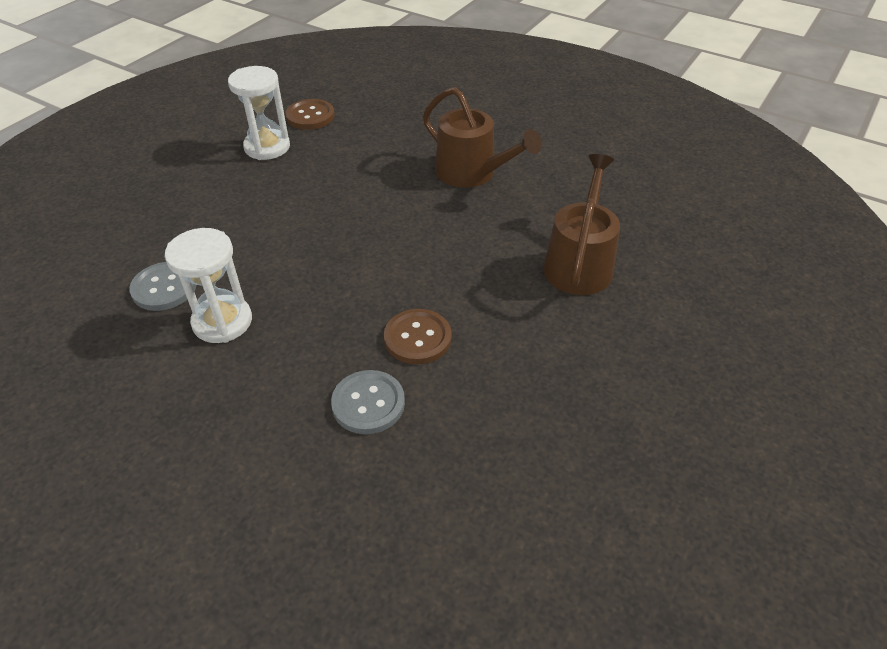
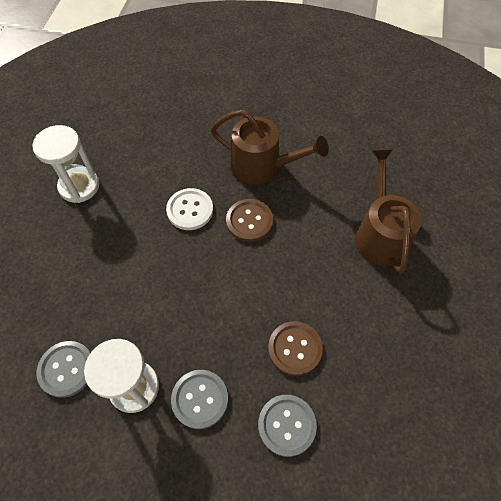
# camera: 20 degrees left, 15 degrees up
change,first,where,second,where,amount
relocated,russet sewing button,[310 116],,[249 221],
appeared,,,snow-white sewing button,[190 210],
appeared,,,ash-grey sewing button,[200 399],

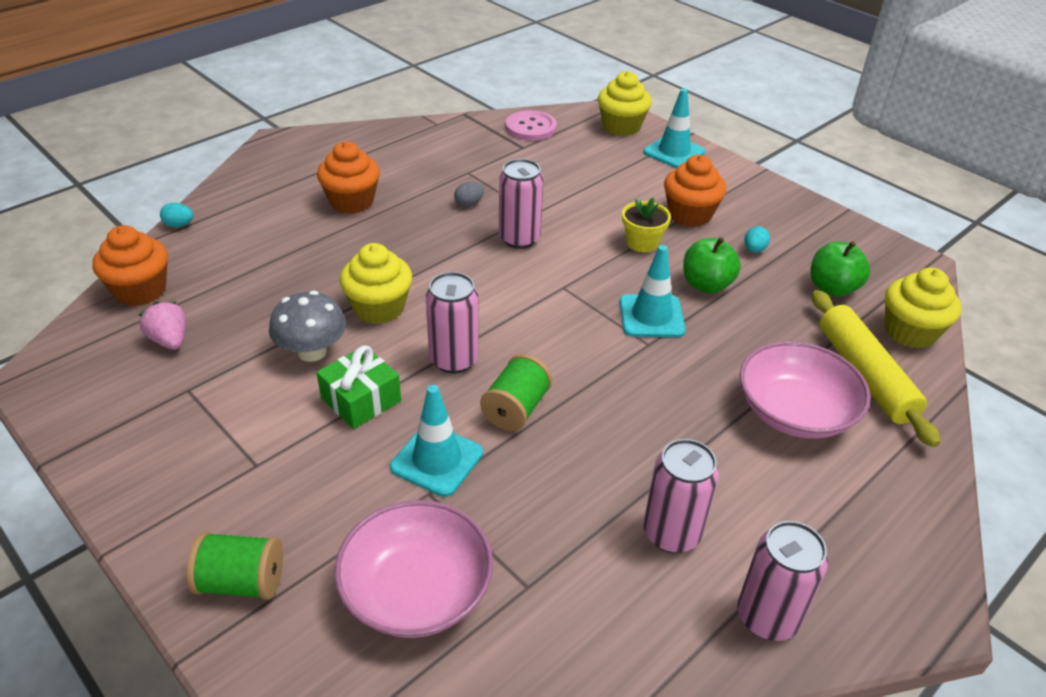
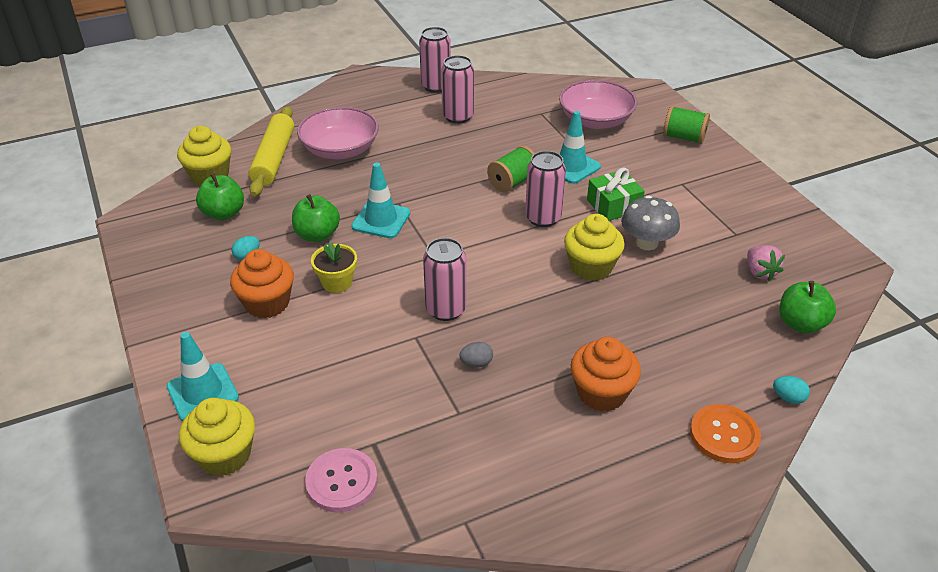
# camera: 160 degrees left, 0 degrees up
change,first,where,second,where,amount
exchanged,bright orange muffin,[140 290],green apple,[800 324],
appeared,,,bright orange sewing button,[724 435],

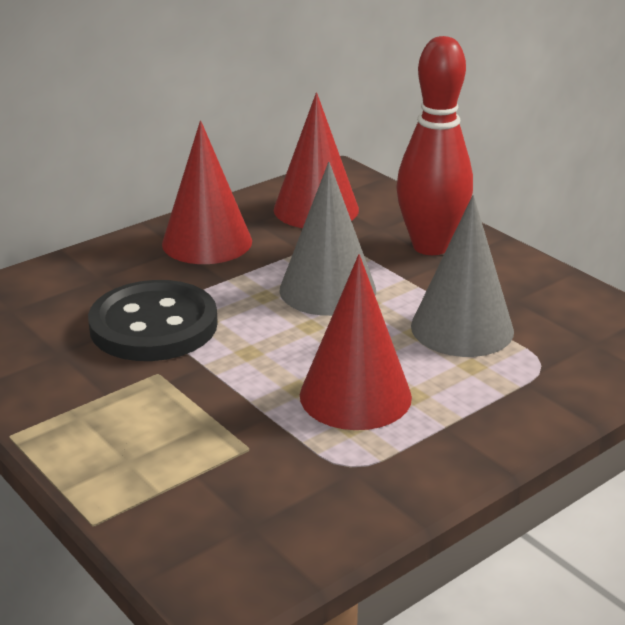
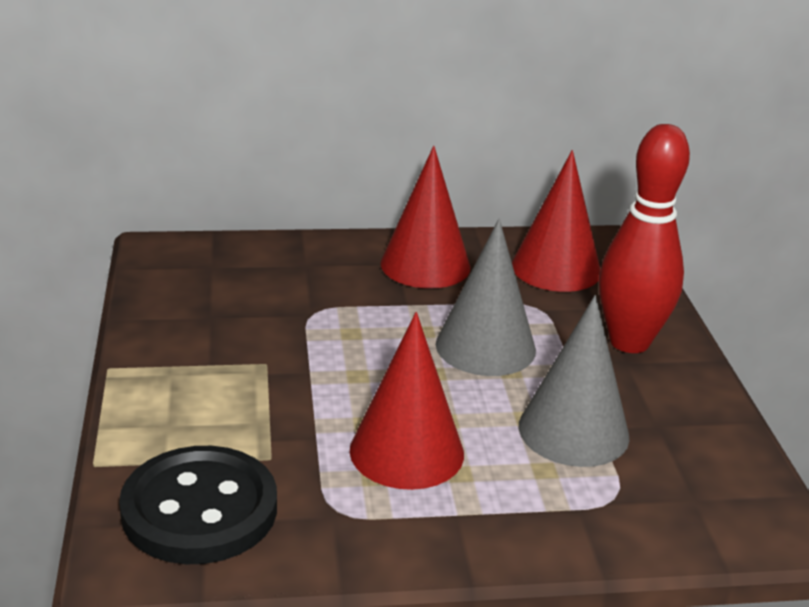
# camera: 30 degrees right, 0 degrees up
change,first,where,second,where,amount
relocated,jet-black sewing button,[153 325],,[199 509],

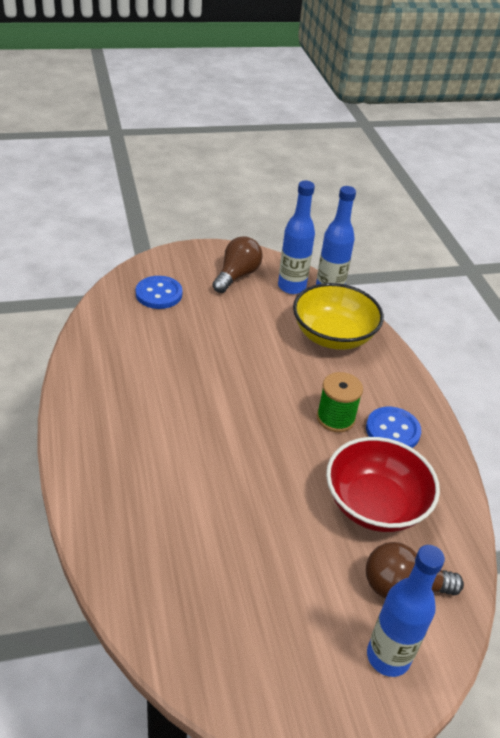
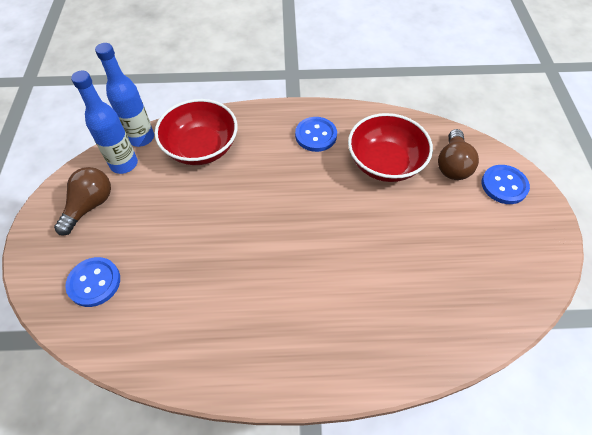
# camera: 75 degrees left, 15 degrees up
change,first,where,second,where,amount
spun,russet lightbulb,[237 275],,[90 206],75 degrees clockwise
colour,yellow bowl,[333 336],scarlet bowl,[201 148],
missing,green bobbin,[335 418],,,
exchanged,cobalt drink bottle,[388 657],cobalt sewing button,[504 185],

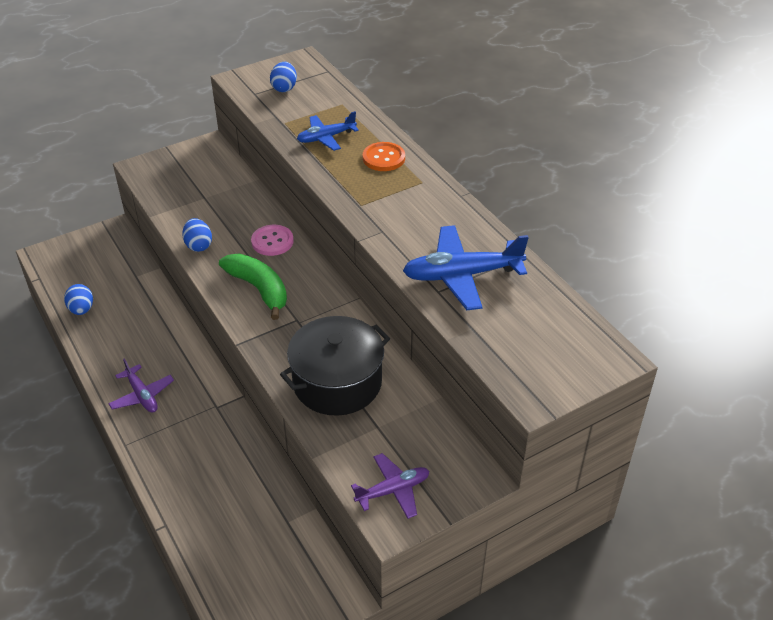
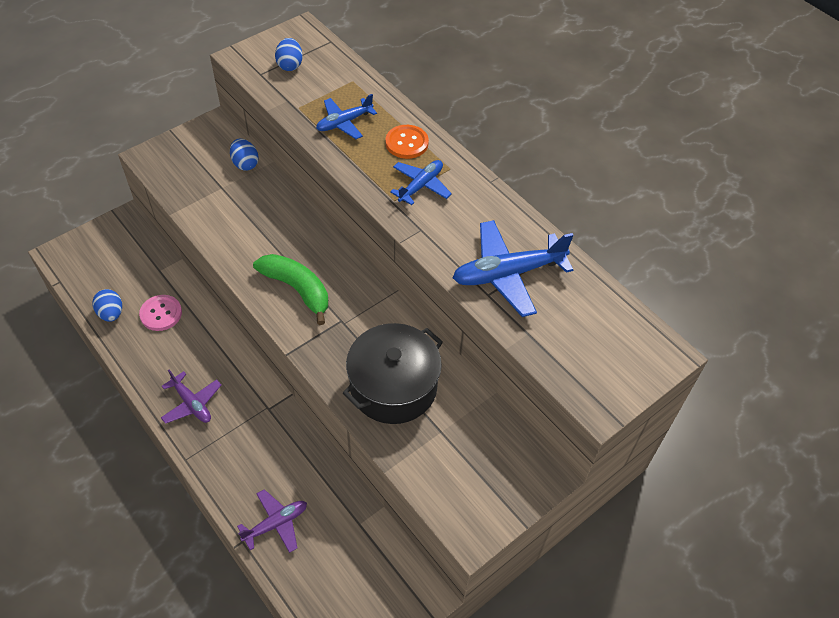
# camera: 10 degrees left, 10 degrees up
change,first,where,second,where,amount
relocated,cobalt egg,[198 245],,[245 164],
relocated,rose-pink sewing button,[272 241],,[161 314],
relocated,royal purple plane,[393 490],,[276 523],
appeared,,,cobalt plane,[421 186],

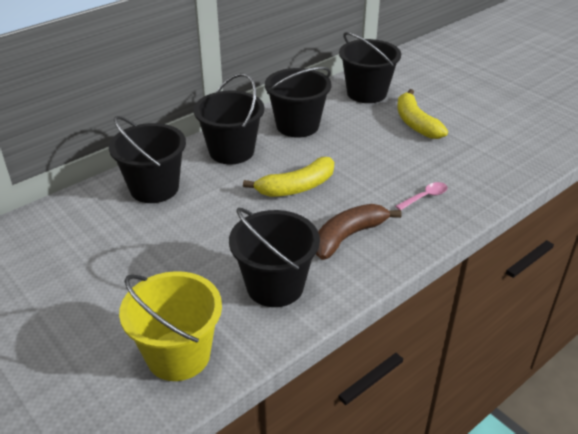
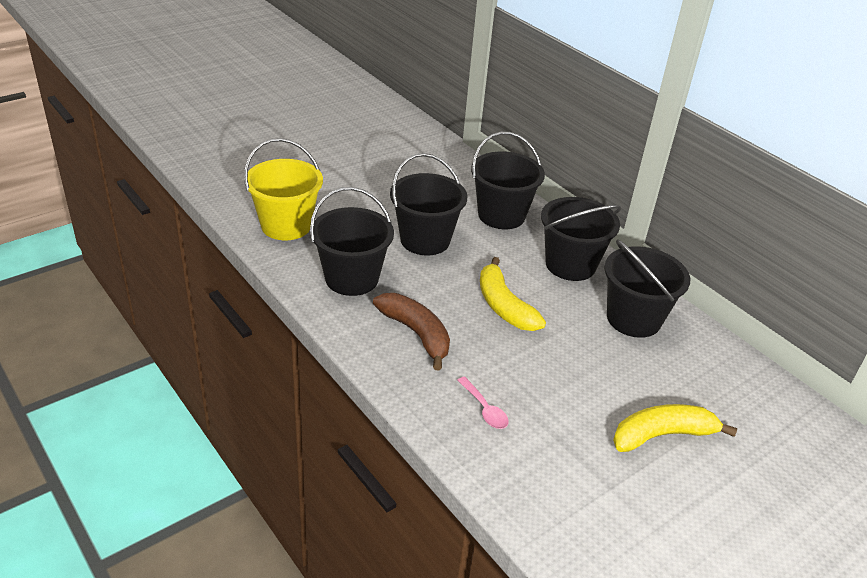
# camera: 90 degrees right, 0 degrees up
change,first,where,second,where,amount
relocated,jet-black sand bucket,[366 93],,[425 240],

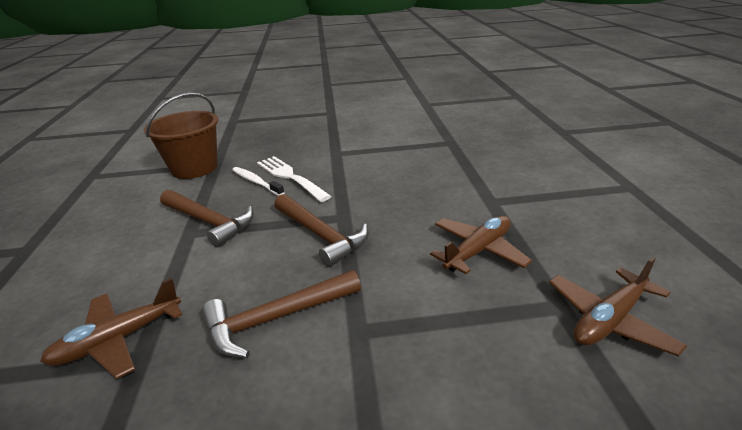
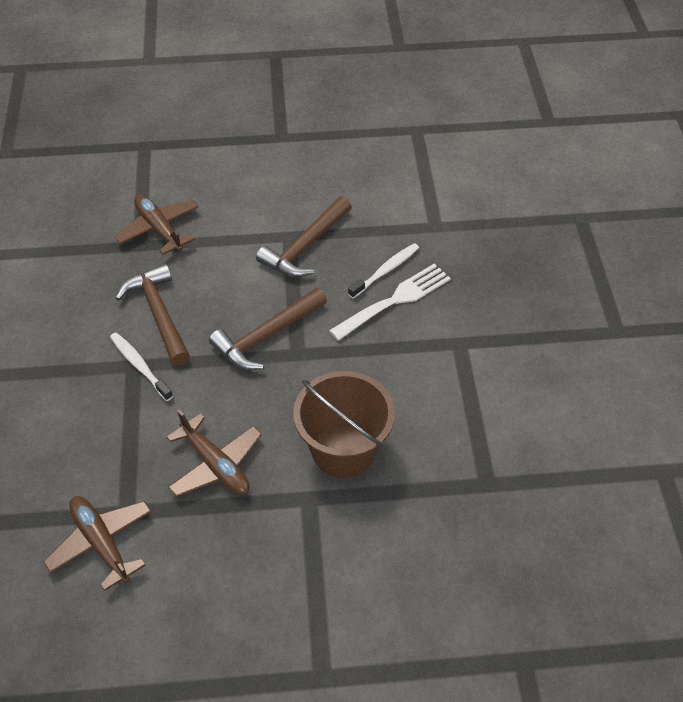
# camera: 90 degrees right, 20 degrees up
change,first,where,second,where,amount
relocated,russet sand bucket,[194 168],,[344 449],
appeared,,,snow-white dental brush,[139 366],

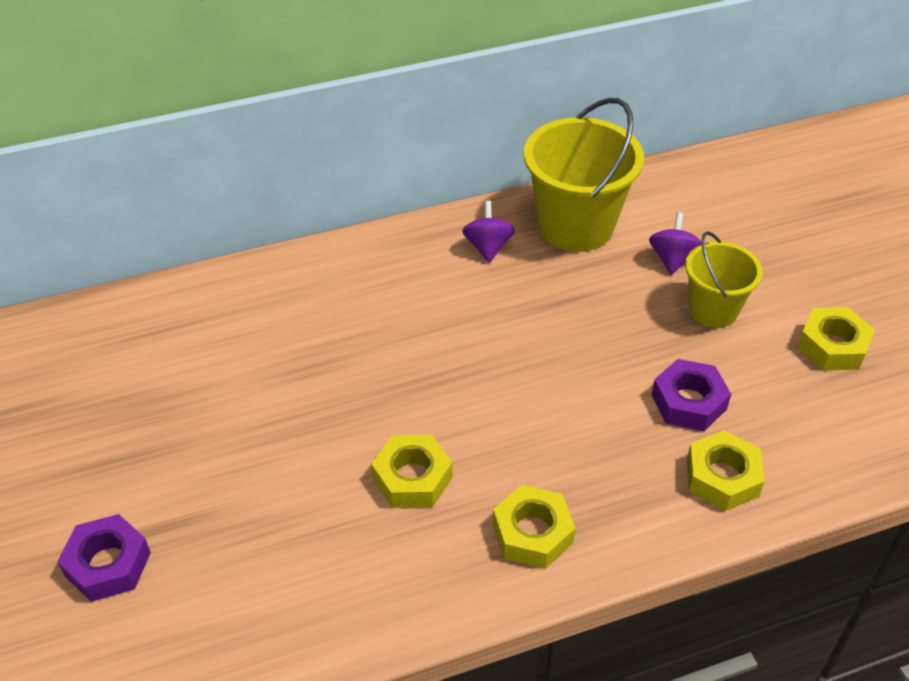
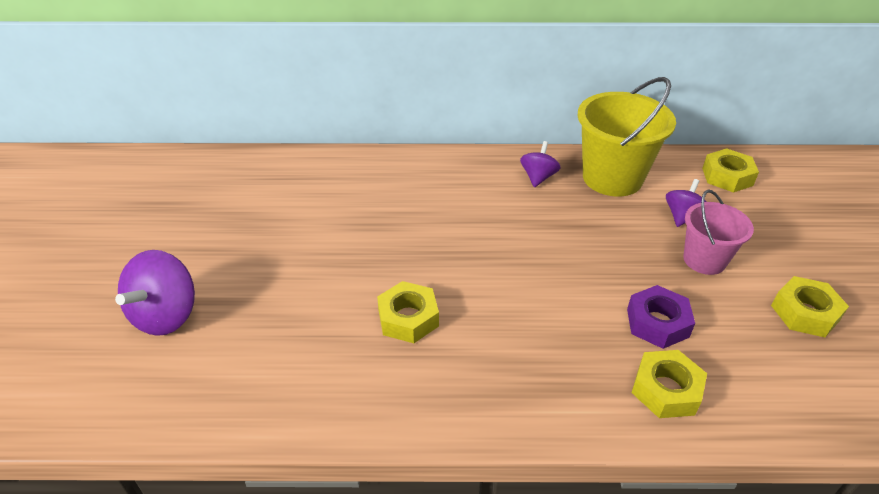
# camera: 20 degrees right, 5 degrees down
change,first,where,second,where,amount
exchanged,royal purple hexagon nut,[108 564],royal purple spinning top,[166 315],
relocated,yellow hexagon nut,[532 533],,[727 176],
colour,yellow sand bucket,[713 310],rose-pink sand bucket,[704 260],

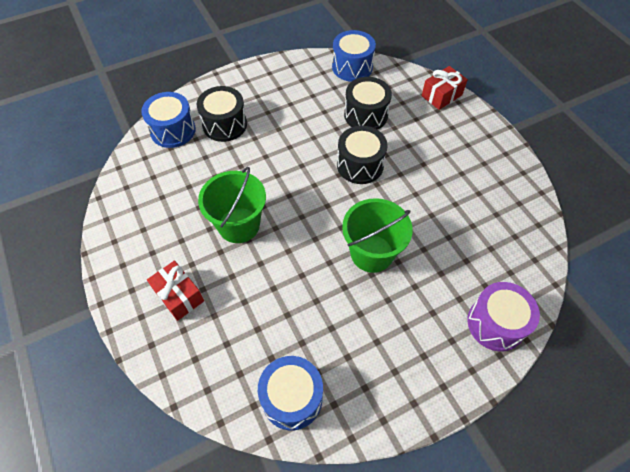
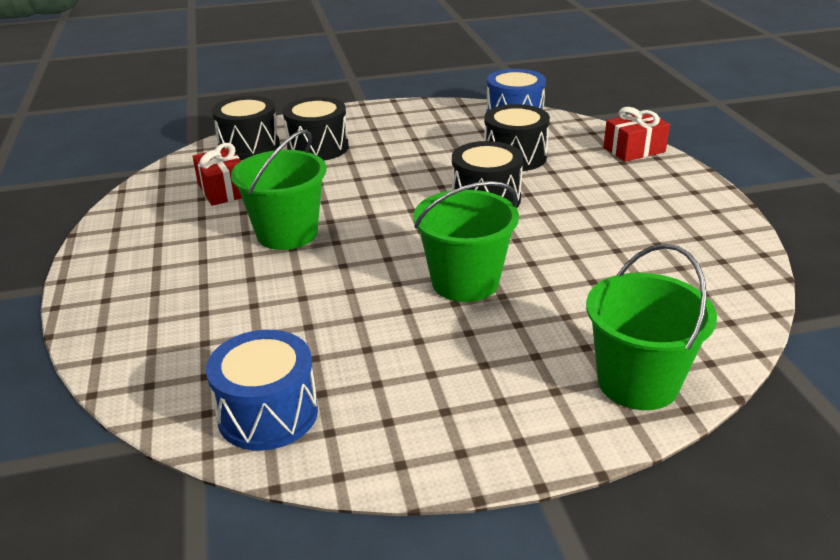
# camera: 15 degrees right, 25 degrees down
change,first,where,second,where,amount
colour,cobalt snare drum,[173 130],jet-black snare drum,[249 146],
relocated,scarlet present,[179 296],,[223 190],
exchanged,royal purple snare drum,[495 323],green sand bucket,[637 382],

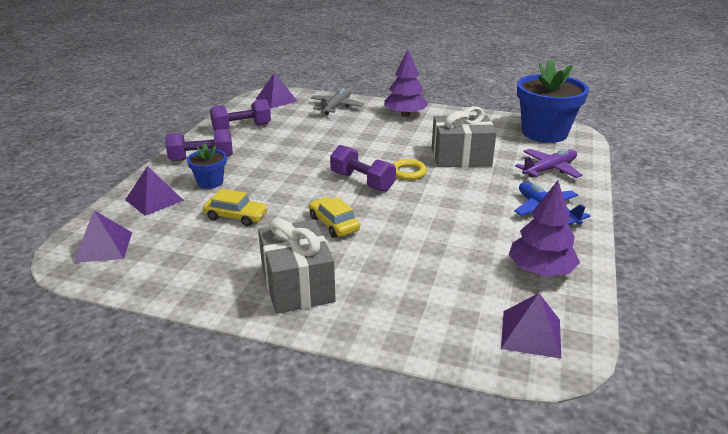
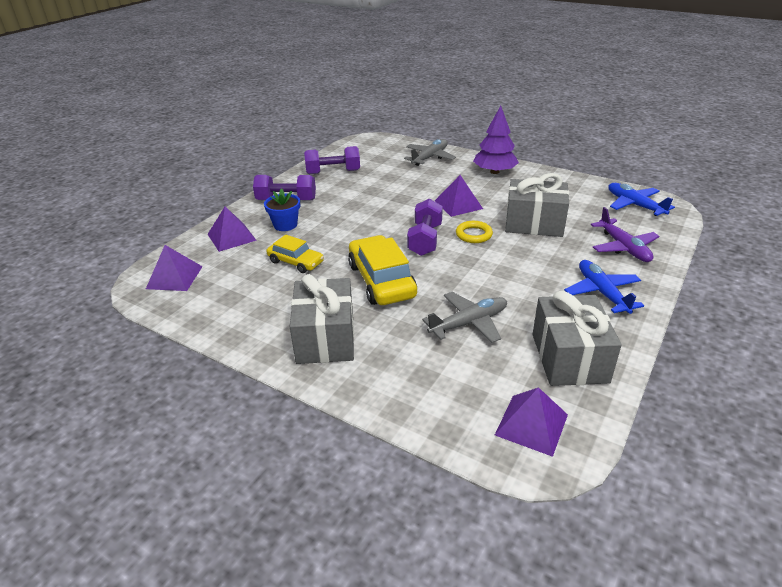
# camera: 15 degrees right, 5 degrees up
change,first,where,second,where,amount
relocated,royal purple pyramid shape,[276 100],,[458 204],
size,yellow car,[334 224],,[381 280],x1.67
spun,royal purple free weight,[362 182],,[425 240],45 degrees clockwise
exchanged,royal purple fir tree,[540 270],ash-grey present,[569 358],
spun,royal purple plane,[549 169],,[623 247],90 degrees clockwise
exchanged,cobalt plant pot,[544 133],cobalt plane,[634 205],
appeared,,,ash-grey plane,[468 323],

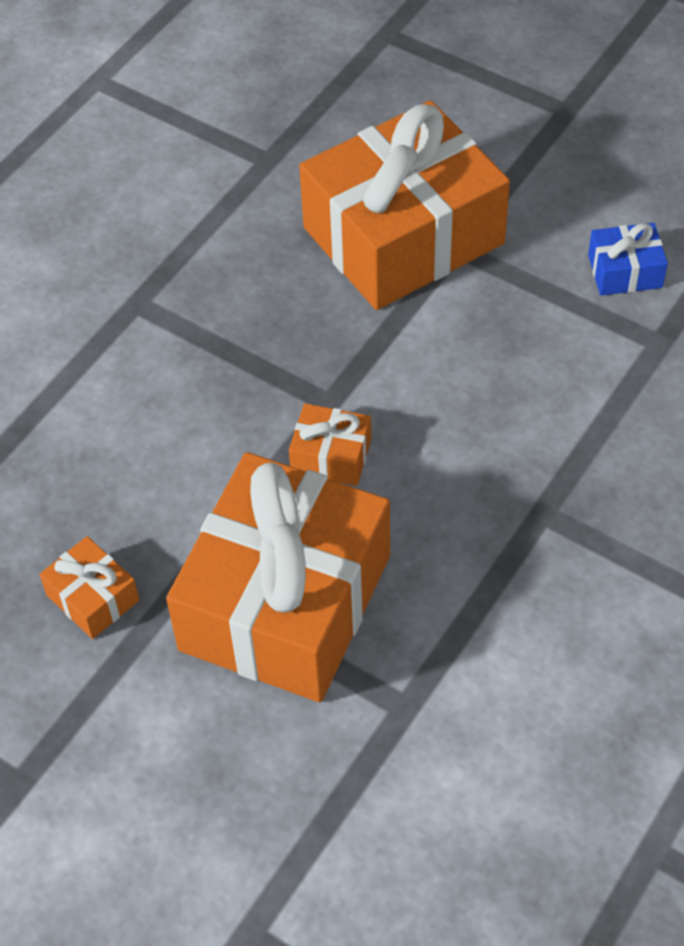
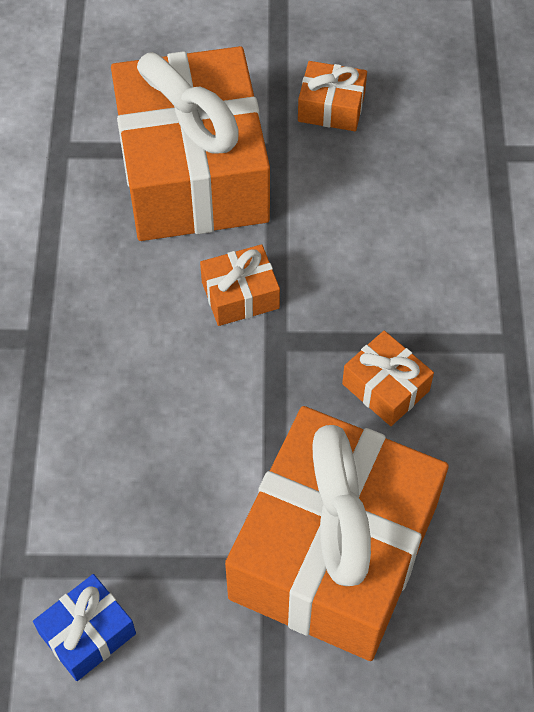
# camera: 145 degrees right, 5 degrees up
change,first,where,second,where,amount
appeared,,,bright orange present,[385 387],

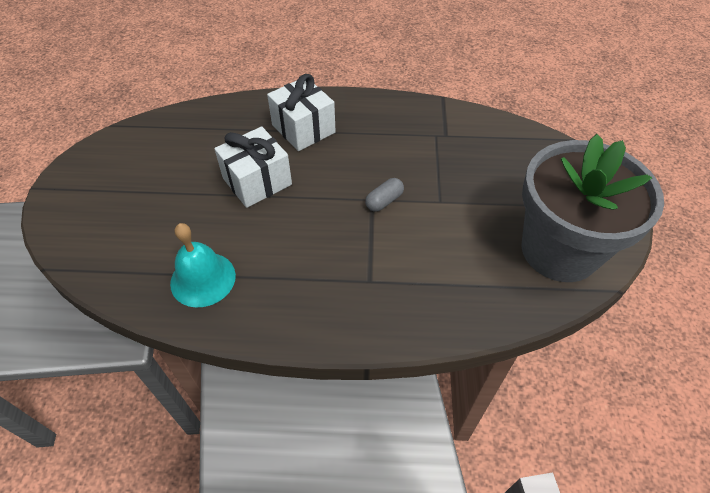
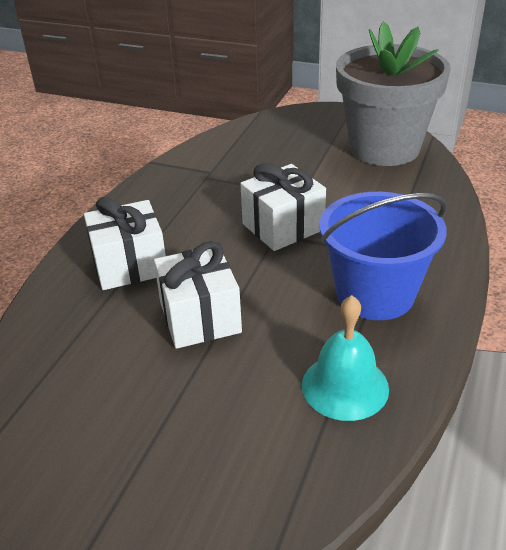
# camera: 70 degrees left, 15 degrees down
change,first,where,second,where,amount
exchanged,ash-grey pill,[384 201],snow-white present,[283 227],
appeared,,,cobalt sand bucket,[375 294],

